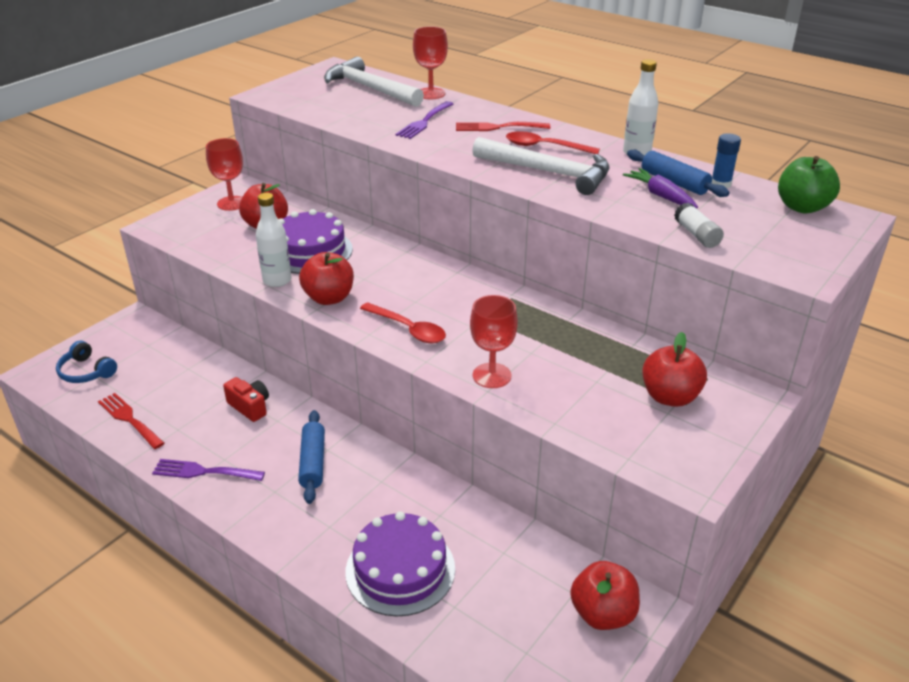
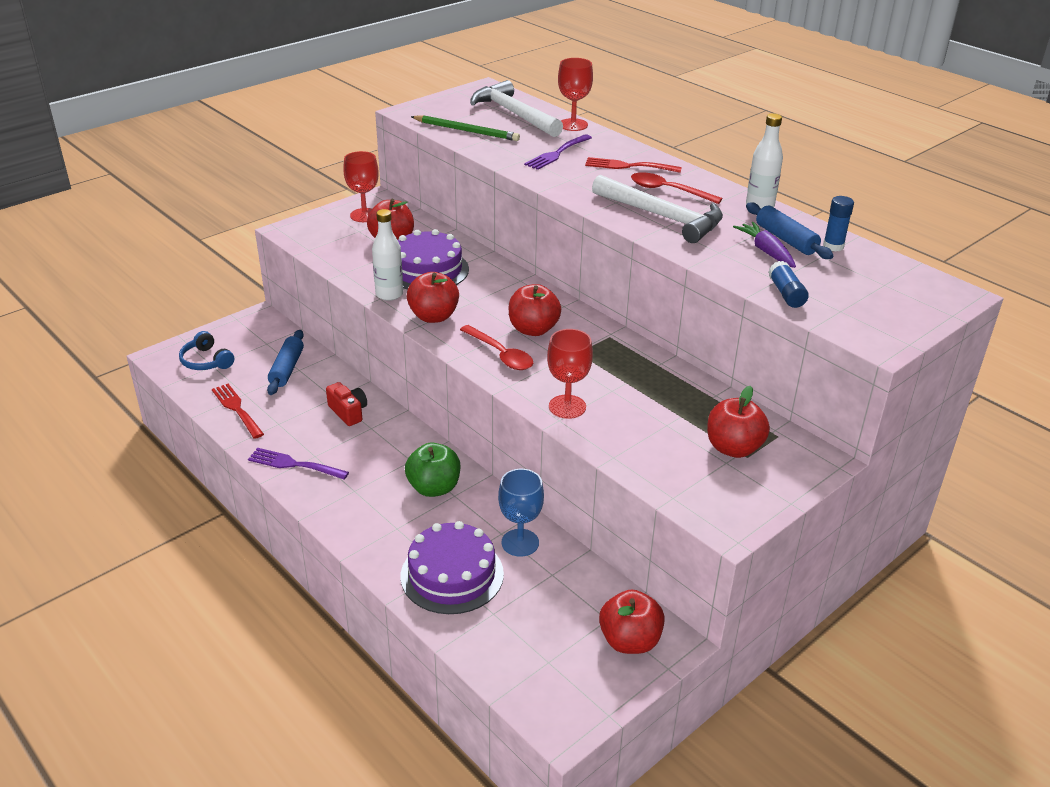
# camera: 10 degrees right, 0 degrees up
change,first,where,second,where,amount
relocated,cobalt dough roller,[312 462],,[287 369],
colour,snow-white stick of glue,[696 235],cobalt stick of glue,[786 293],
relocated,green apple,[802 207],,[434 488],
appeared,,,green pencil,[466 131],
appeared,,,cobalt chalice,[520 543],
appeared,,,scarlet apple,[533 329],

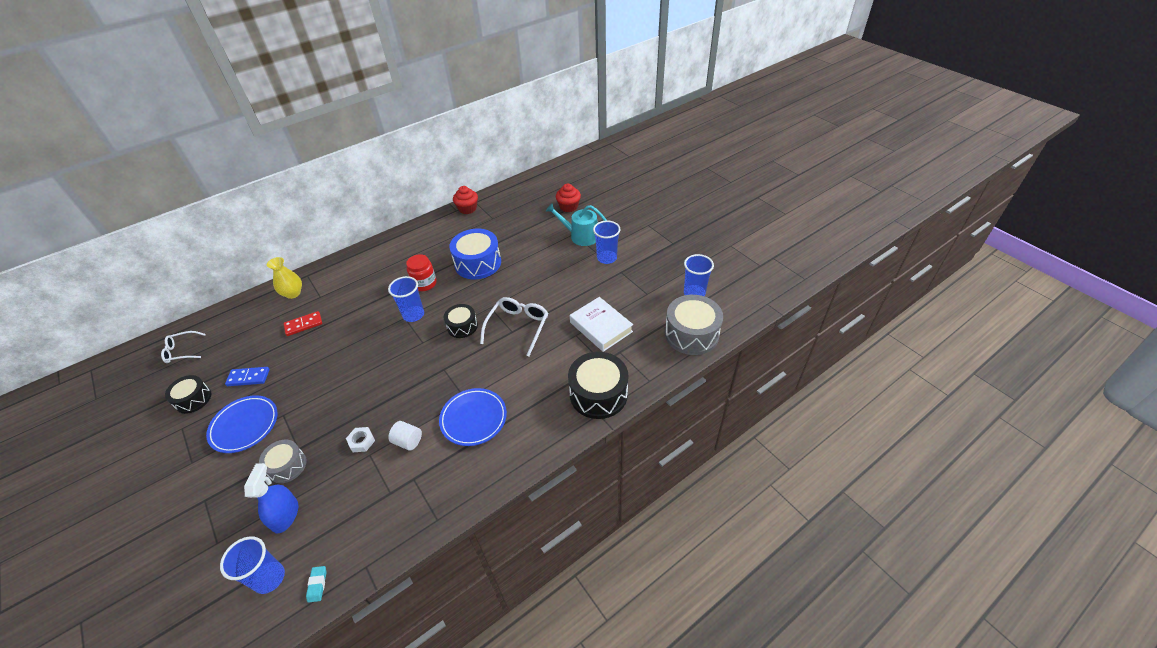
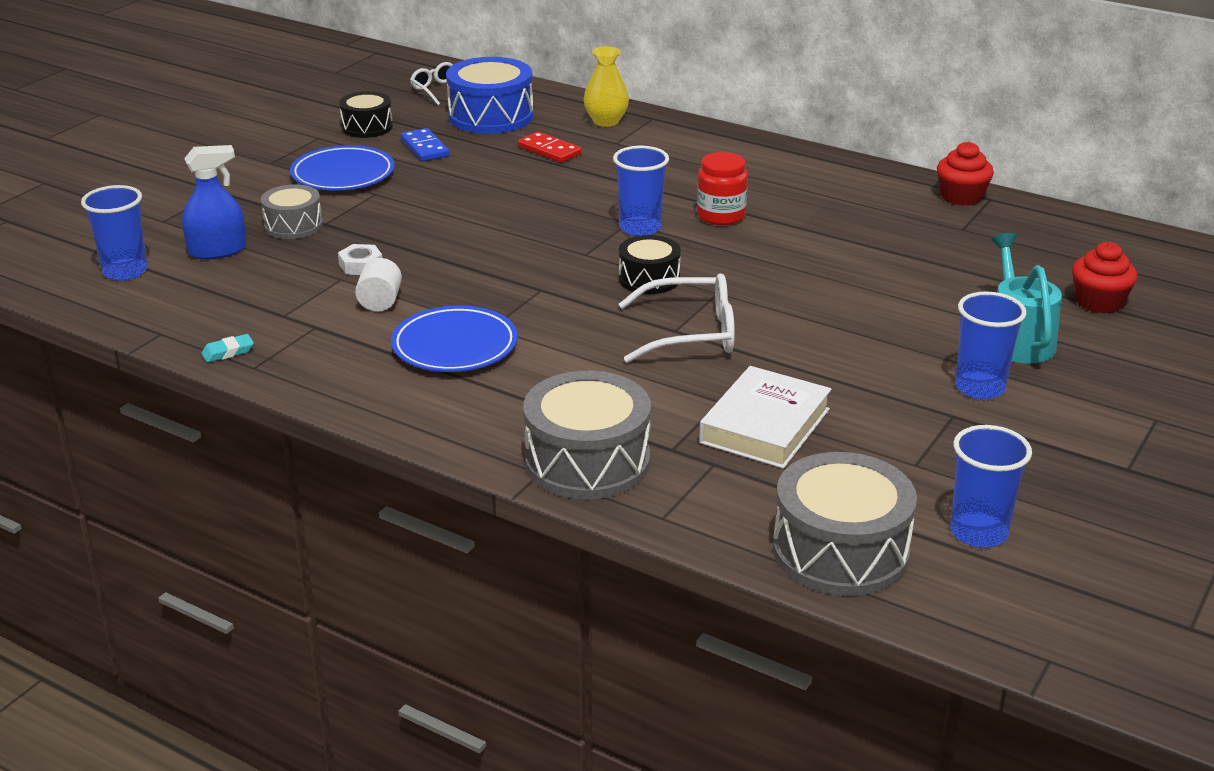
# camera: 65 degrees right, 15 degrees down
change,first,where,second,where,amount
relocated,teal eraser,[317 585],,[228 352],
relocated,cobalt snare drum,[478 263],,[491 116],
colour,jet-black snare drum,[598 394],ash-grey snare drum,[587 462],

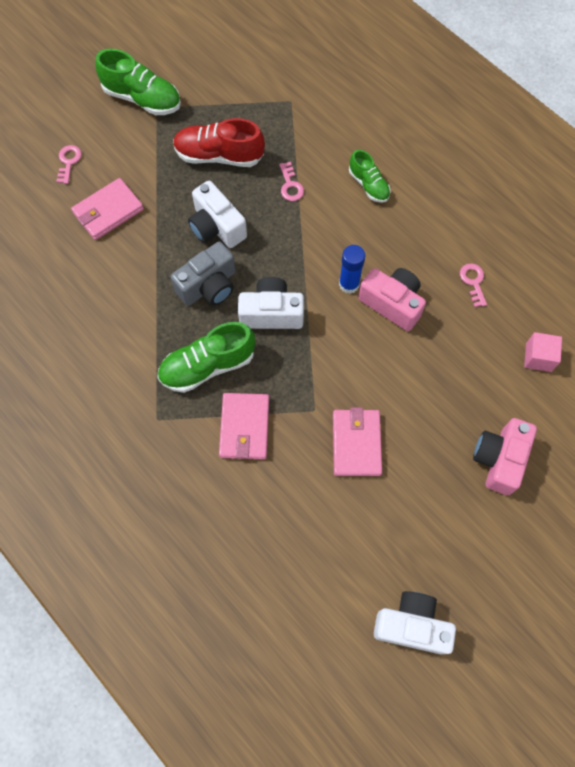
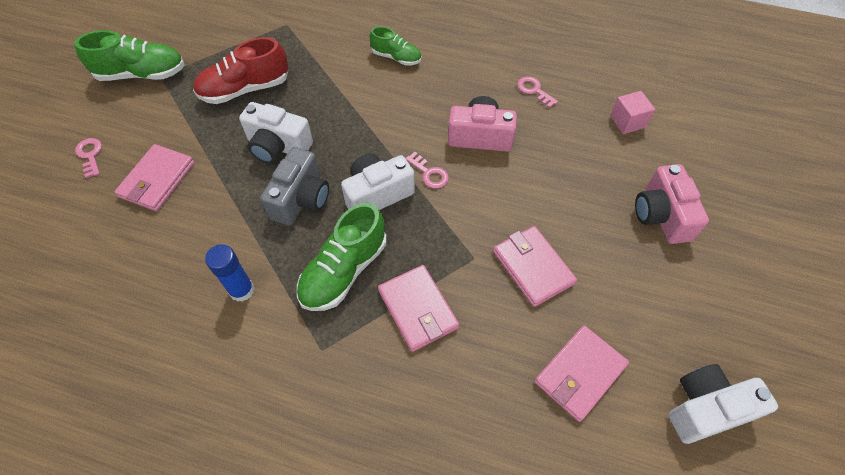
# camera: 30 degrees left, 10 degrees down
change,first,where,second,where,amount
relocated,rose-pink key,[290 185],,[429 173],
relocated,cobalt stick of glue,[349 284],,[242 290],
appeared,,,rose-pink wallet,[580 374],

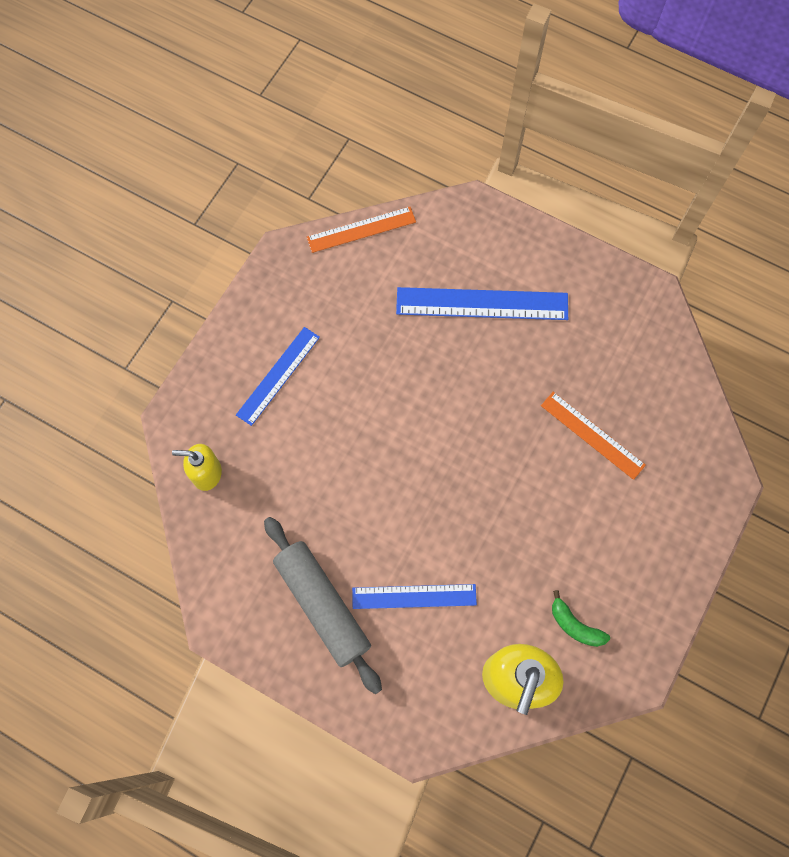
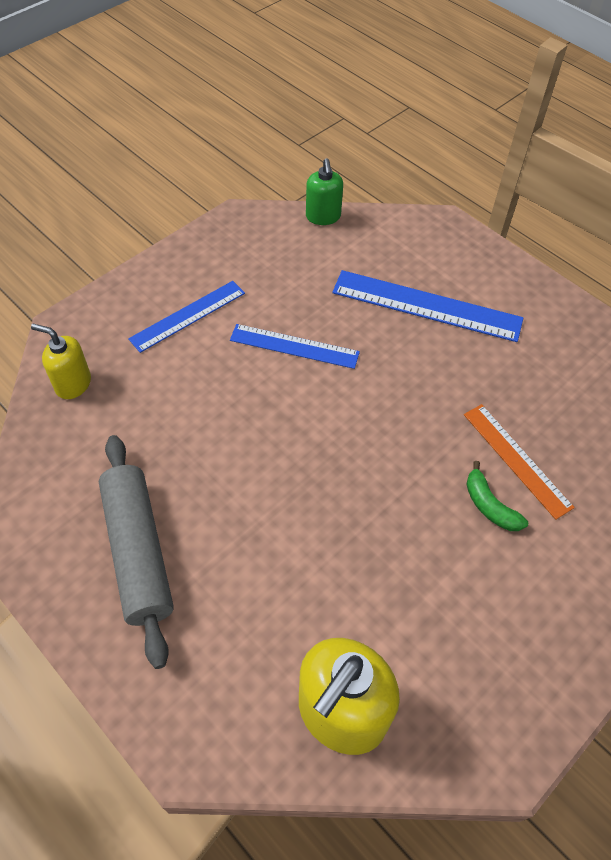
# camera: 15 degrees right, 15 degrees down
change,first,where,second,where,amount
exchanged,bright orange measuring stick,[361 230],green soap dispenser,[323 216],
relocated,cobalt measuring stick,[414 596],,[294 346],
relocated,green banana fruit,[575 625],,[489 506],

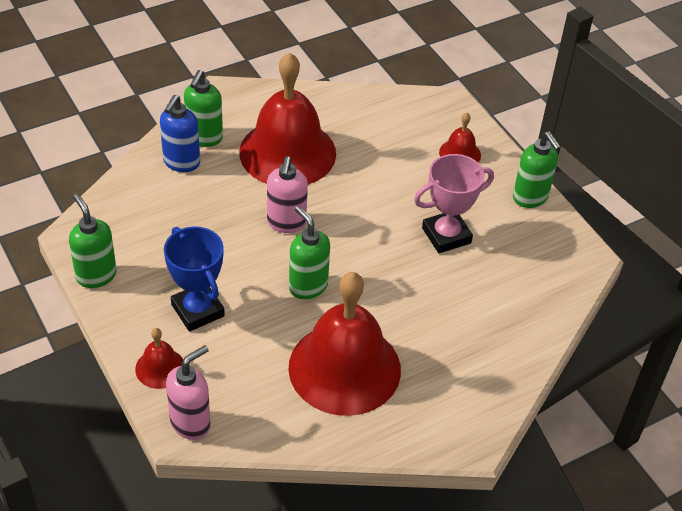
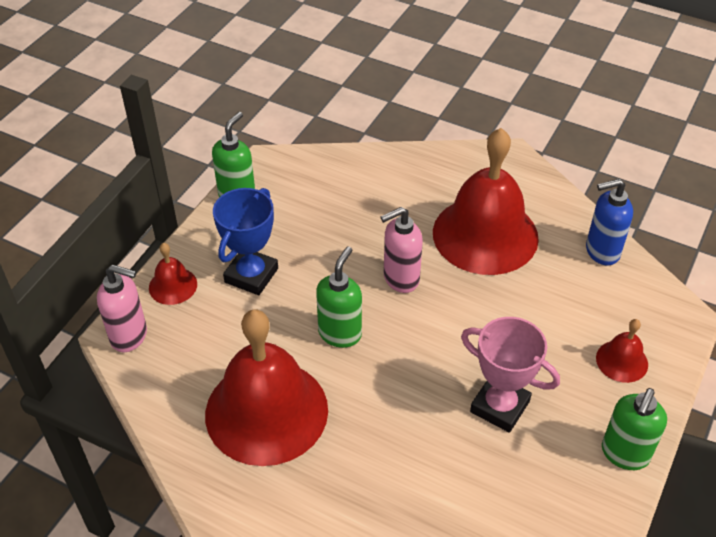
# camera: 60 degrees right, 0 degrees up
change,first,where,second,where,amount
relocated,cobalt soap dispenser,[181 163],,[601 252],
missing,green soap dispenser,[204 138],,,

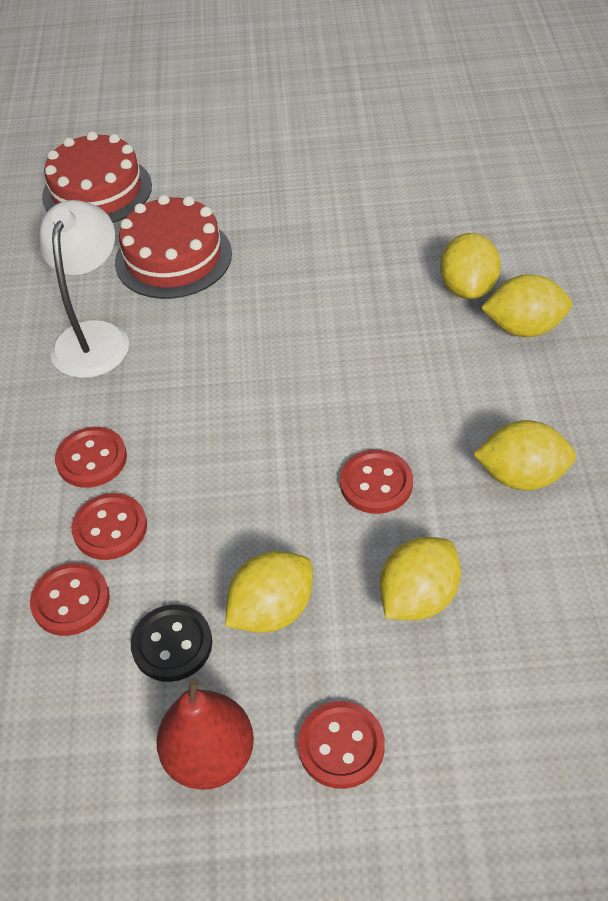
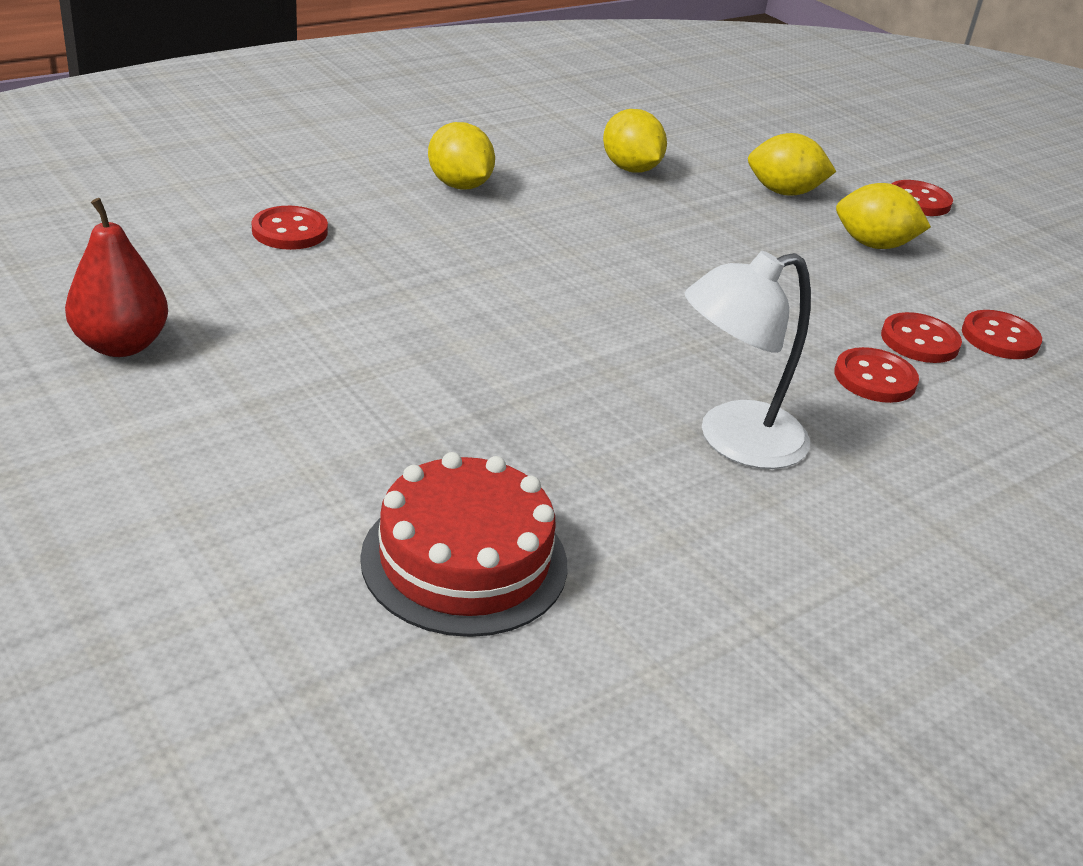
# camera: 130 degrees left, 15 degrees down
change,first,where,second,where,amount
missing,scarlet gateau,[173 257],,,
missing,jet-black sewing button,[172 644],,,
relocated,scarlet toy pear,[210 756],,[121 345],
relocated,scarlet sewing button,[376 483],,[290 231],
missing,yellow lemon,[468 288],,,

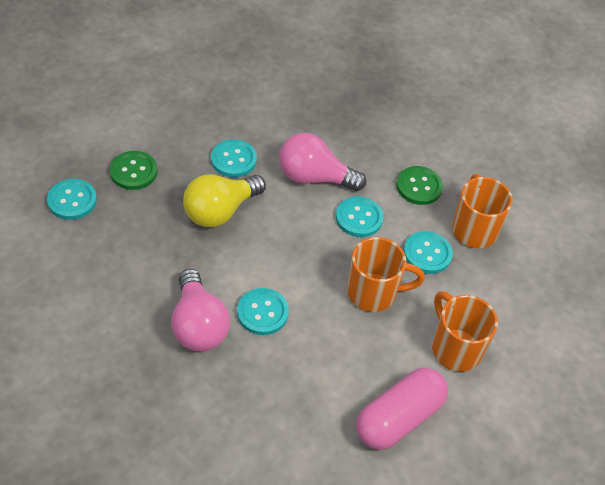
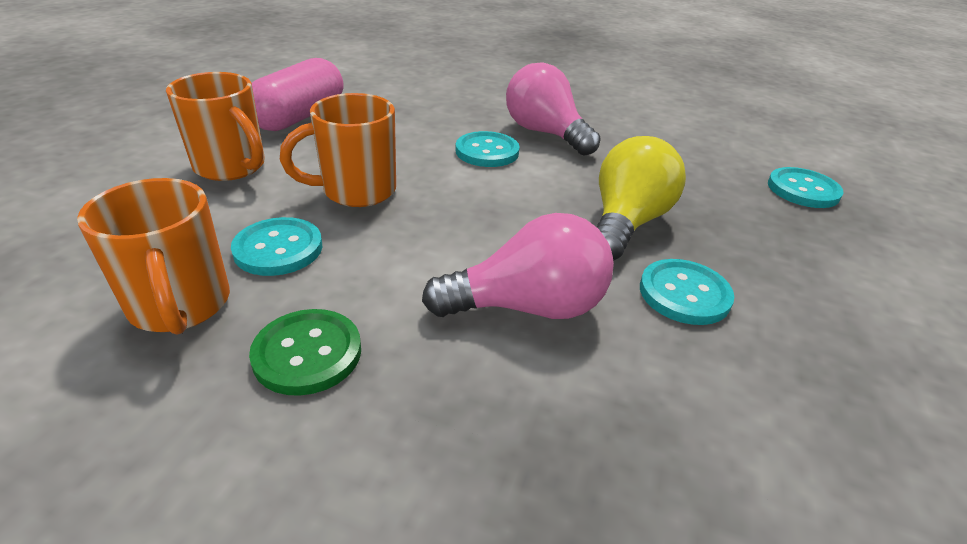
# camera: 160 degrees right, 15 degrees down
change,first,where,second,where,amount
missing,green sewing button,[133 171],,,
missing,teal sewing button,[359 218],,,

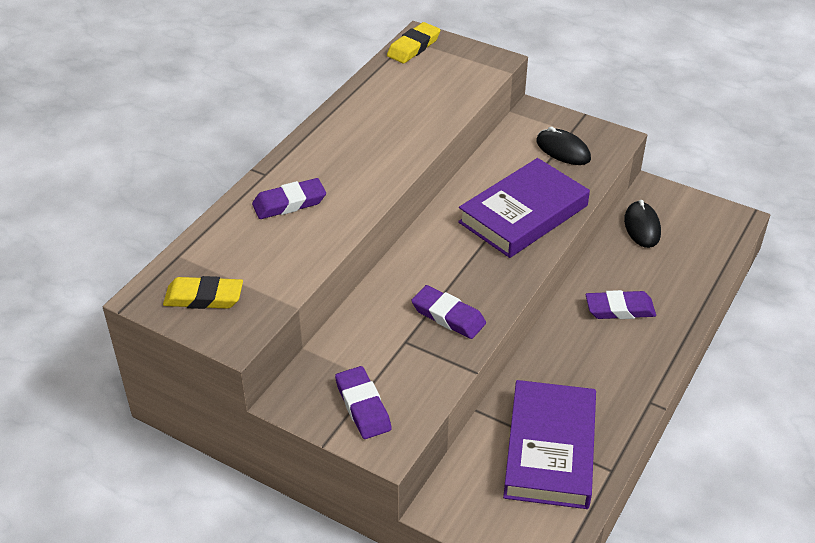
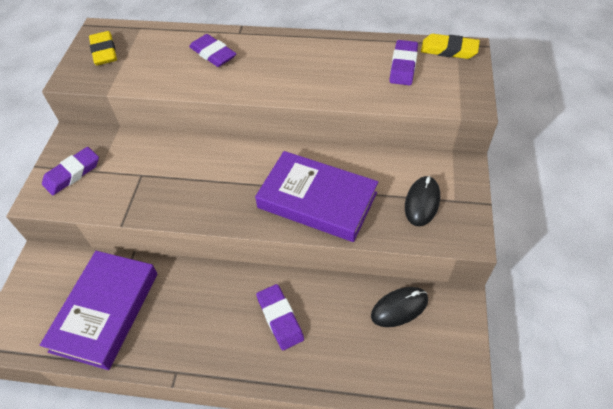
# camera: 70 degrees right, 10 degrees up
change,first,where,second,where,amount
relocated,royal purple eraser,[448 316],,[403 66],
spun,royal purple hardcover,[550 449],,[105 311],60 degrees counterclockwise

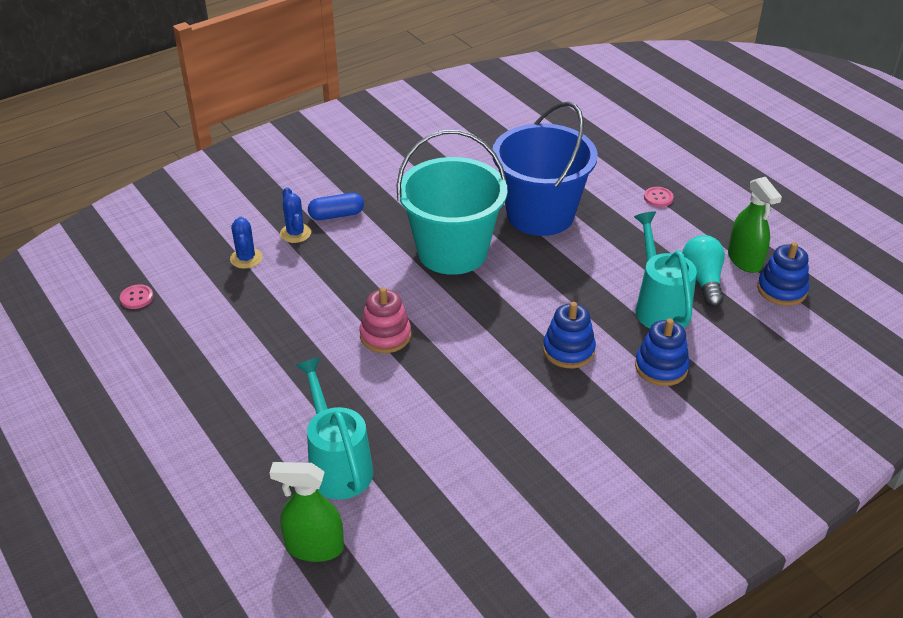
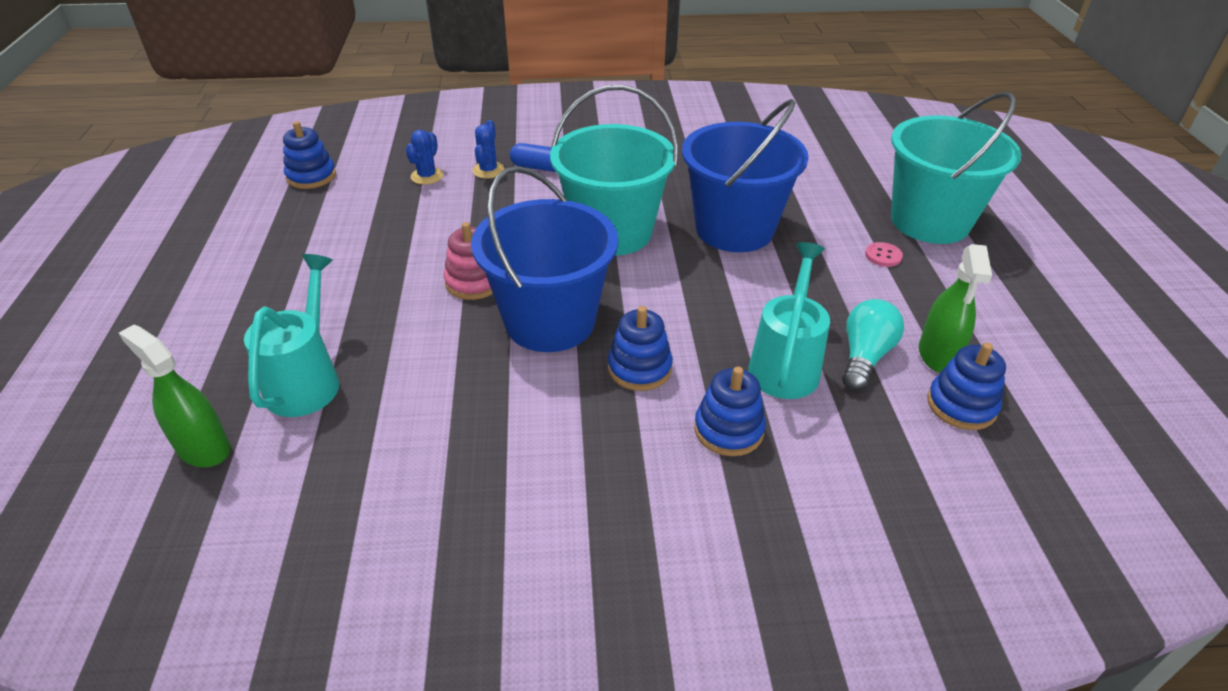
# camera: 30 degrees right, 0 degrees up
change,first,where,second,where,amount
exchanged,rose-pink sewing button,[136 298],cobalt ring stacker,[311 176],
appeared,,,cobalt sand bucket,[550 321],
appeared,,,teal sand bucket,[930 221],

